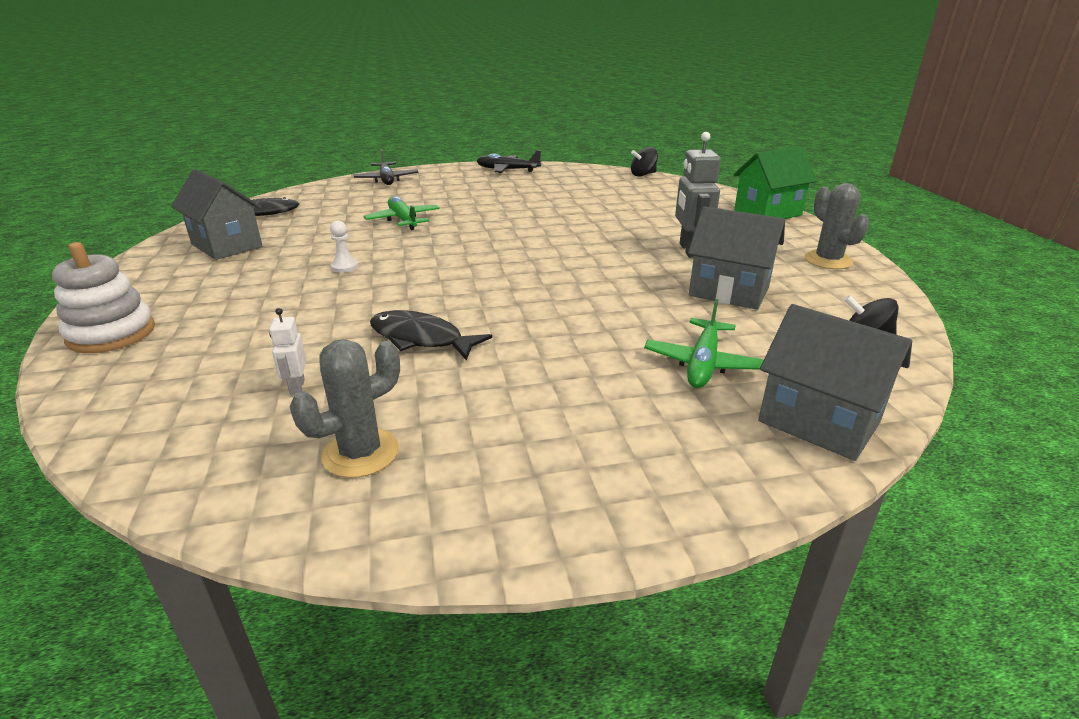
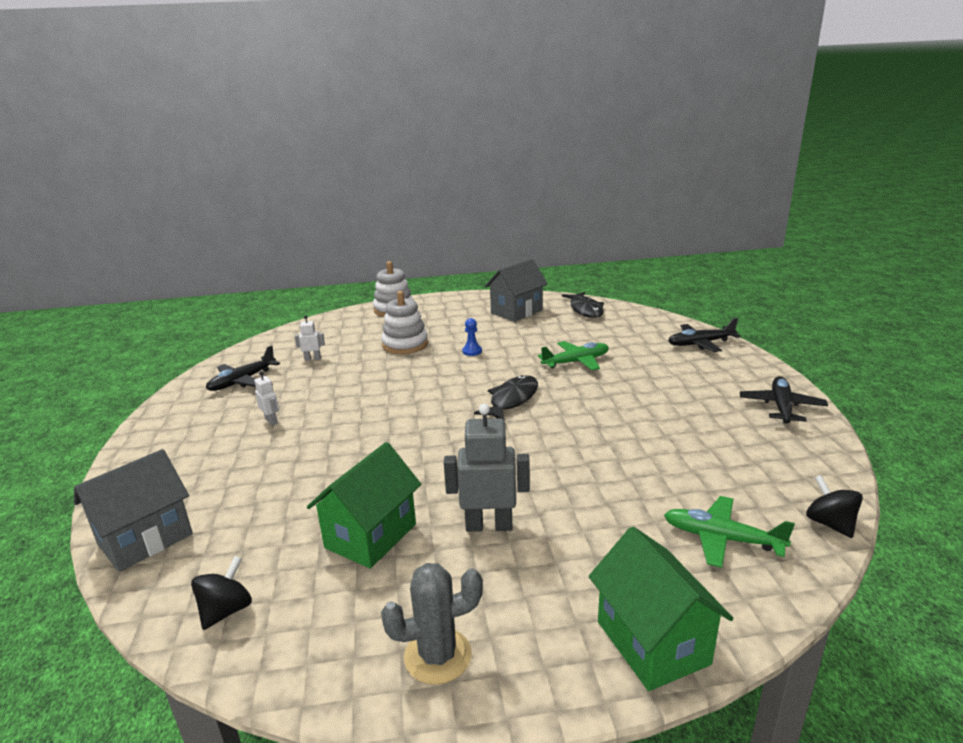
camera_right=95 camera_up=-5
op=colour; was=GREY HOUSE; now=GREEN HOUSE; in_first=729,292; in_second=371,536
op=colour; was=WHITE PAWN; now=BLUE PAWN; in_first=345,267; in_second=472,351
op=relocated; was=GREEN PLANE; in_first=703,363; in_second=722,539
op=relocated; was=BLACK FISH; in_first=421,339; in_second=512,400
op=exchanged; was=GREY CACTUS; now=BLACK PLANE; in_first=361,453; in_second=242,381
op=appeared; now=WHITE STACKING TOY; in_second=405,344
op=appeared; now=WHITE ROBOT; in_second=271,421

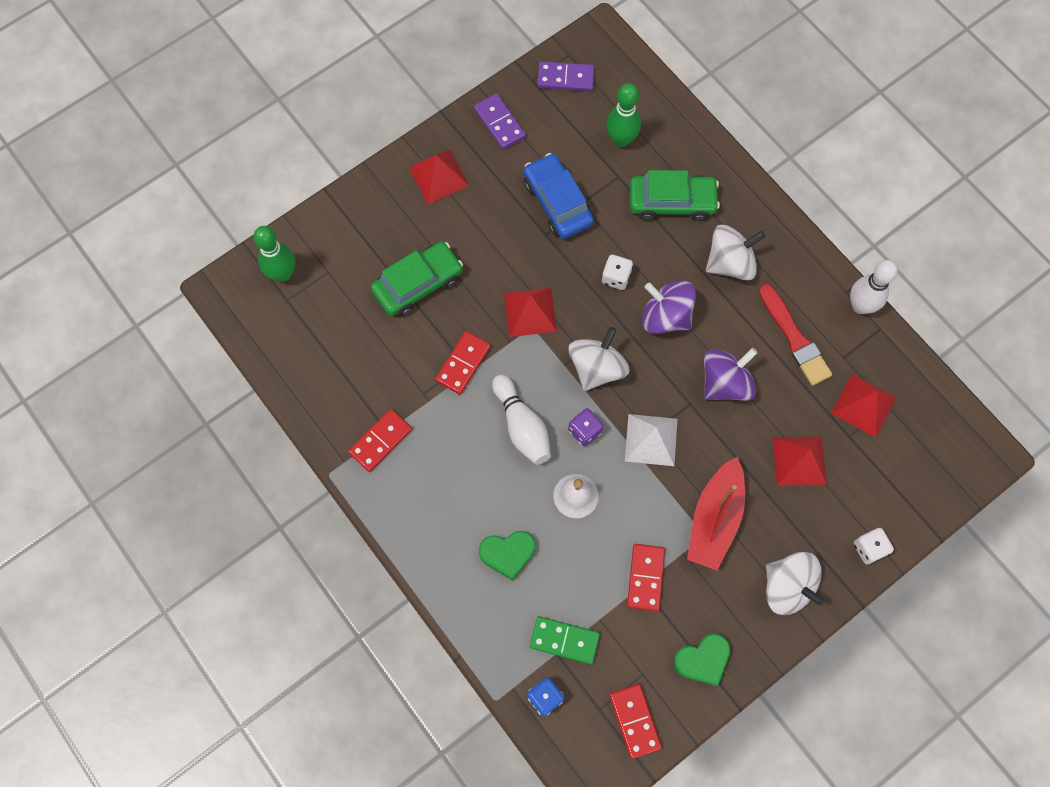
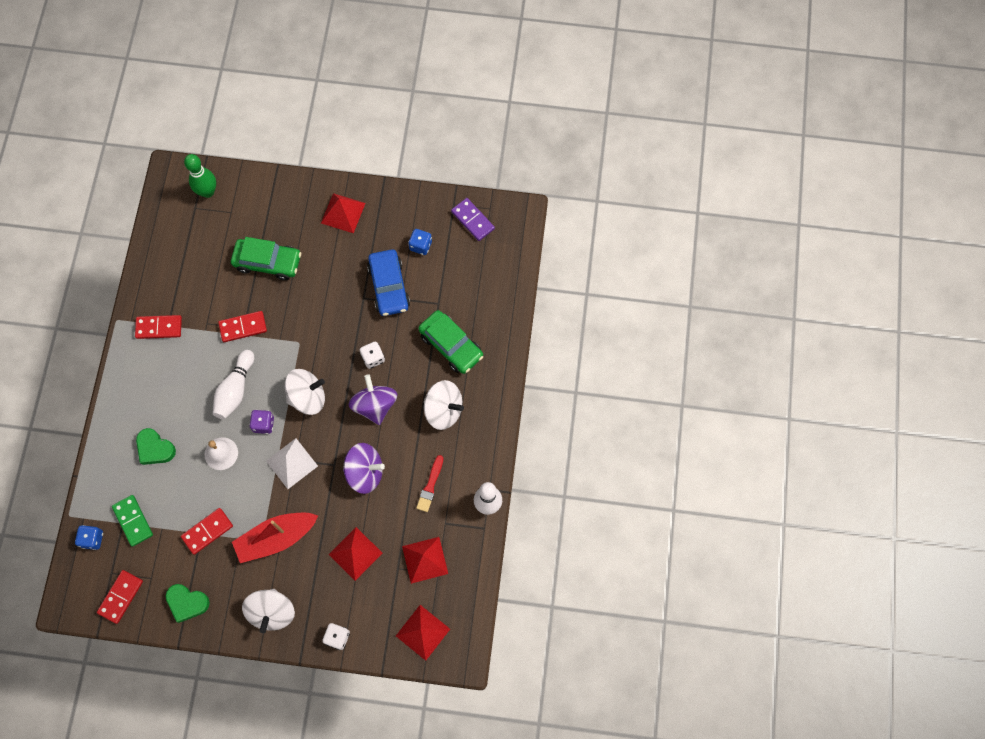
camera_right=45 camera_up=0
op=missing; was=GREEN BOWLING PIN; in_first=621,139
op=missing; was=PURPLE DOMINO; in_first=499,123
op=spun; was=BLUE CAR; in_first=557,202; in_second=389,286; clockwise=150
op=size; was=RED BRUSH; in_first=794,338; in_second=430,485; ratio=0.65
op=relocated; was=RED PYRAMID; in_first=530,312; in_second=422,632
op=appeared; now=BLUE DICE; in_second=420,246

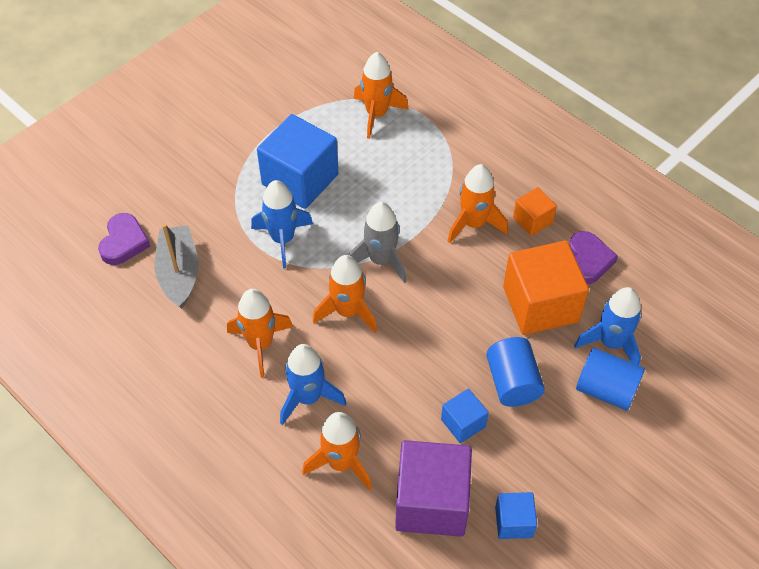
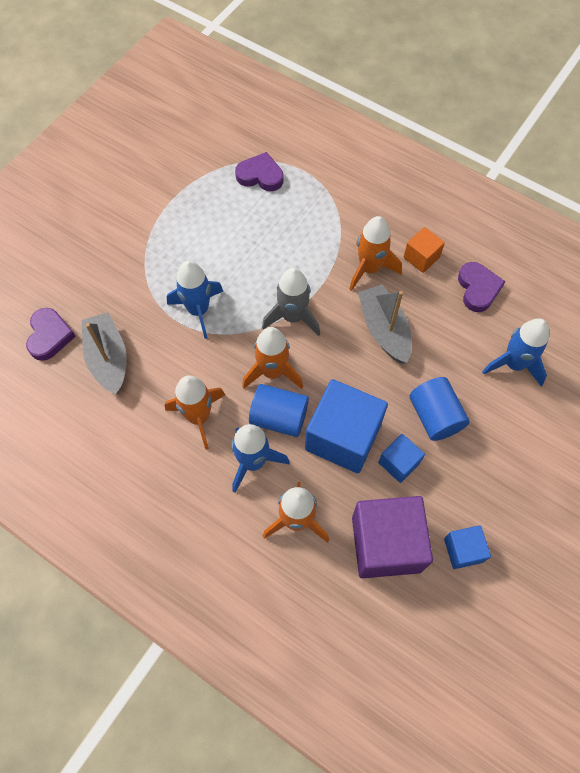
camera_right=-10 camera_up=10
op=exchanged; was=ORANGE ROCKET; now=PURPLE HEART; in_first=377,114; in_second=260,175
op=relocated; was=BLUE CUBE; in_first=300,179; in_second=343,437
op=missing; was=ORANGE CUBE; in_first=540,304
op=relocated; was=BLUE CYLINDER; in_first=606,389; in_second=279,417
op=appeared; now=GREY BOAT; in_second=384,330

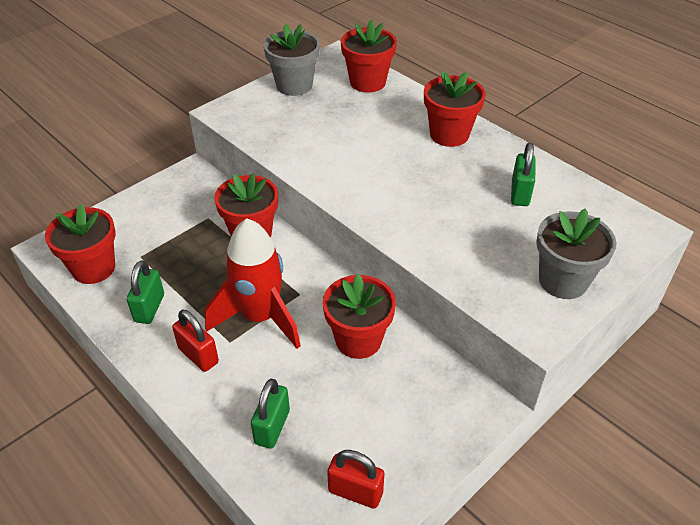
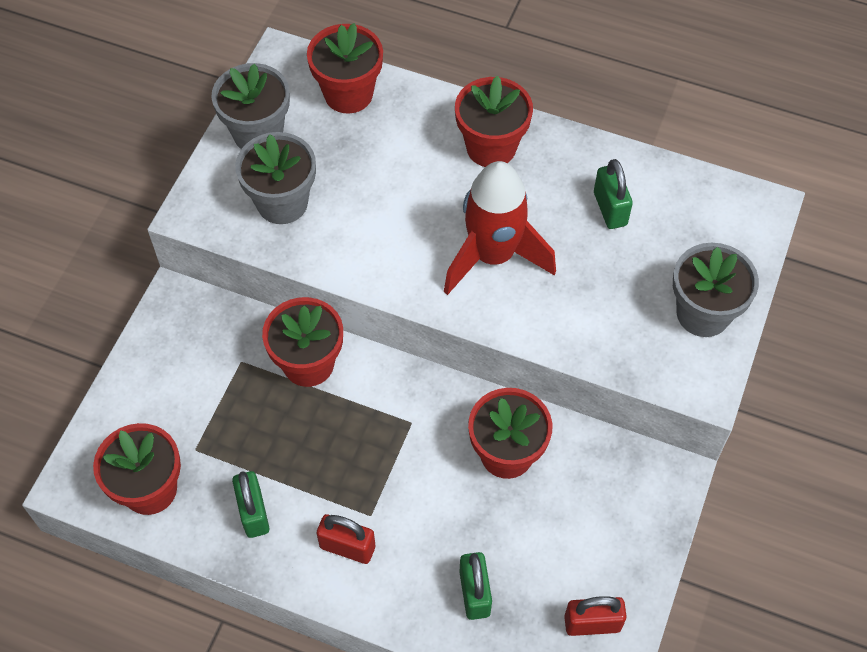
camera_right=-25 camera_up=15
op=relocated; was=RED ROCKET; in_first=260,317; in_second=493,256
op=appeared; now=GREY FLOWER POT; in_second=282,203

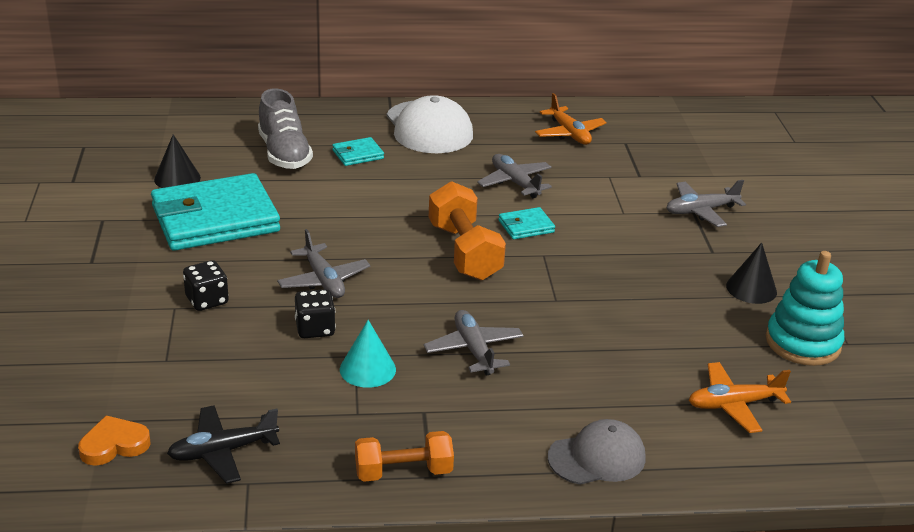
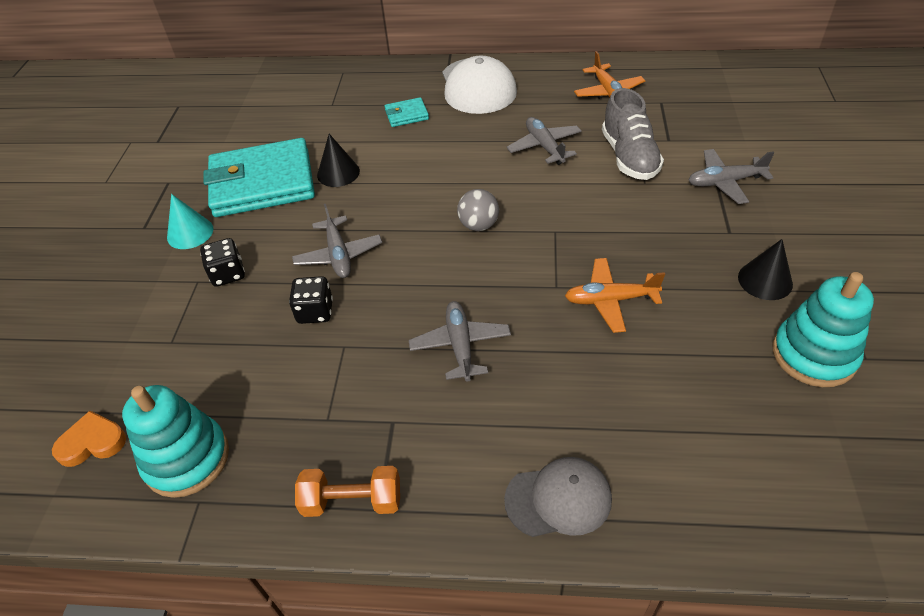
camera_right=15 camera_up=15
op=relocated; was=GREY SHOE; in_first=284,154; in_second=629,157
op=relocated; was=BLACK CONE; in_first=177,178; in_second=338,173
op=exchanged; was=ORANGE DUMBBELL; now=GREY BALL; in_first=464,251; in_second=478,225
op=missing; was=TURQUOISE WALLET; in_first=526,226
op=relocated; was=TURQUOISE CONE; in_first=367,369; in_second=190,233
op=relocated; was=ORANGE PLANE; in_first=734,404; in_second=610,300
op=exchanged; was=BLACK PLANE; now=TURQUOISE STACKING TOY; in_first=223,451; in_second=187,459

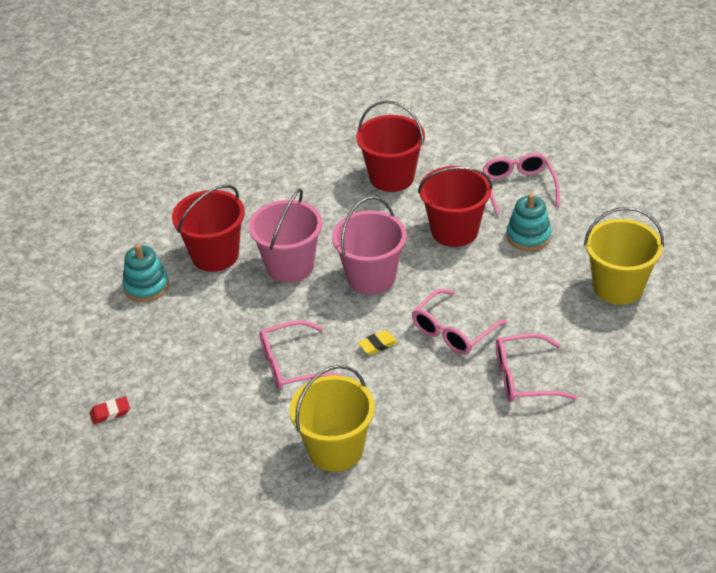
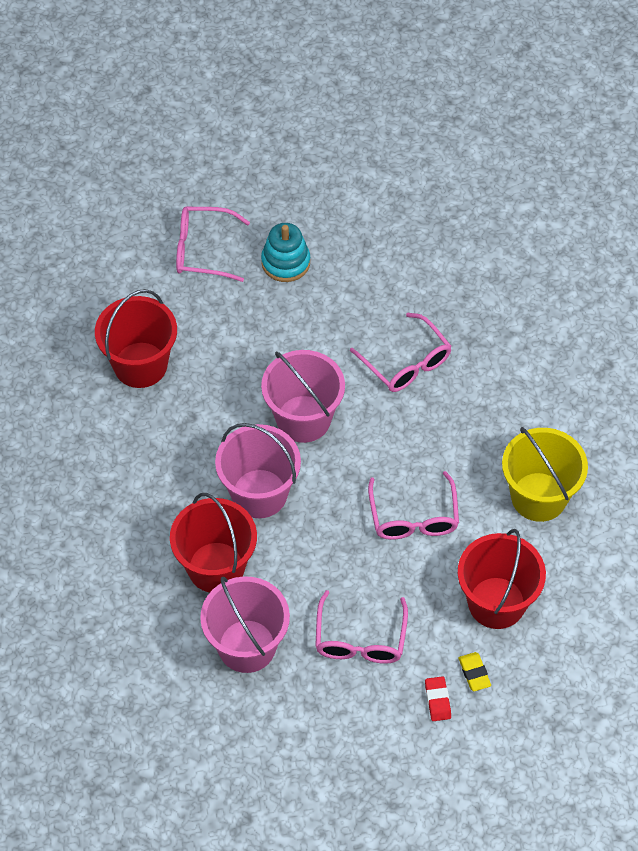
camera_right=-80 camera_up=15
op=relocated; was=RED BUCKET; in_first=454,231; in_second=496,603
op=missing; was=YELLOW BUCKET; in_first=618,287
op=exchanged; was=TURQUOISE STACKING TOY; now=PINK BUCKET; in_first=146,286; in_second=247,646
op=relocated; was=YELLOW ERASER; in_first=377,345; in_second=474,673
op=relocated; was=PINK GLASSES; in_first=524,377; in_second=360,639

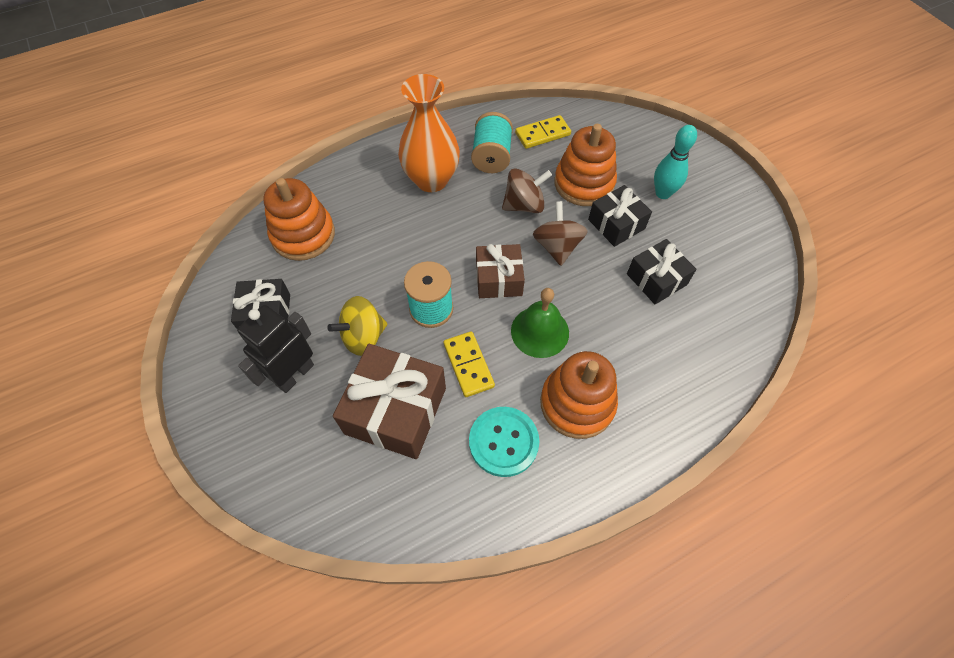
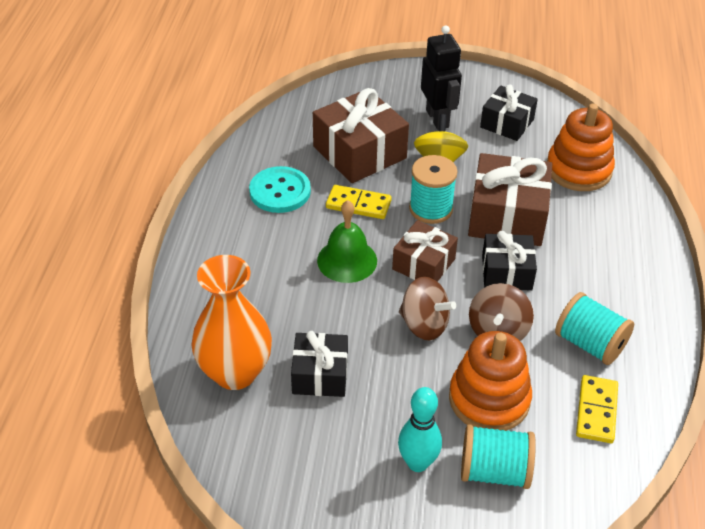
camera_right=125 camera_up=-15
op=relocated; was=ORANGE VASE; in_first=431,180; in_second=235,372
op=relocated; was=BLACK GIFT; in_first=616,224; in_second=506,272
op=missing; was=ORANGE STACKING TOY; in_first=577,403
op=appeared; now=BROWN GIFT; in_second=507,216
op=appeared; now=TURQUOISE SPOOL; in_second=494,471

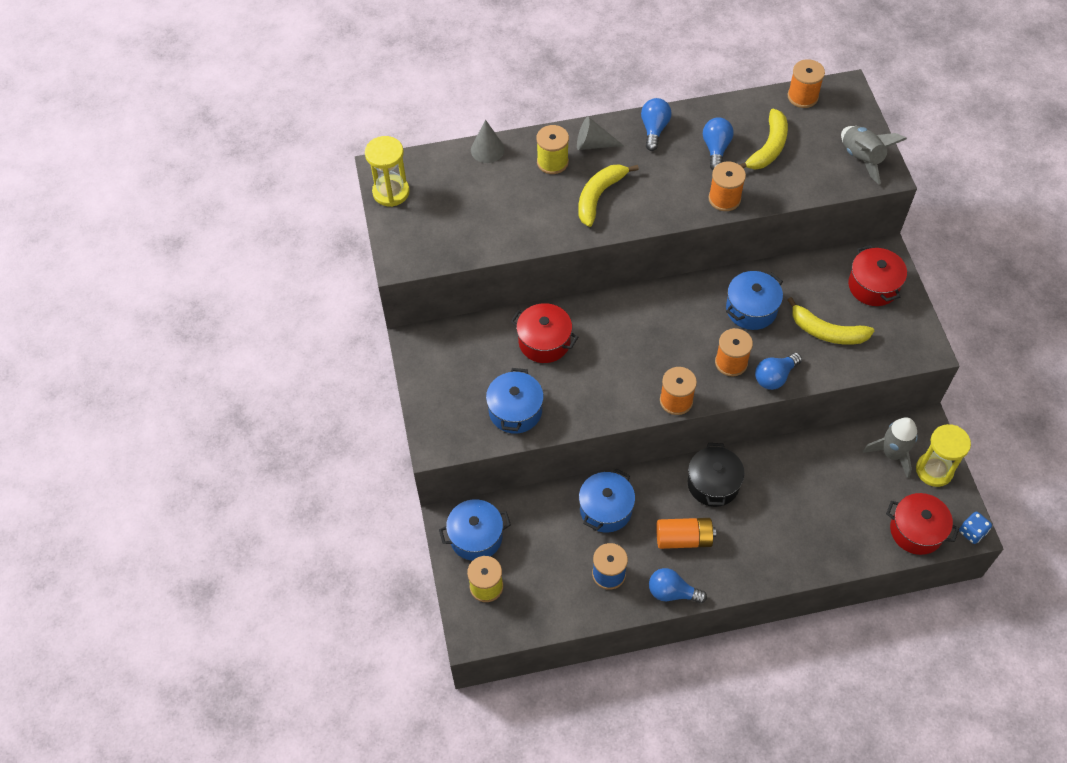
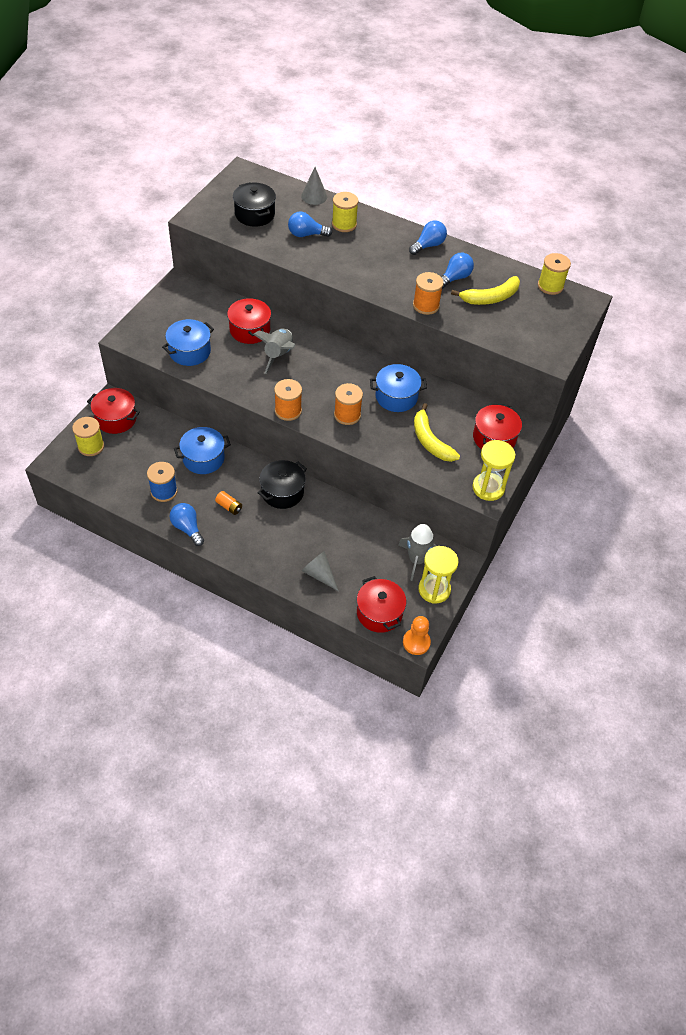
camera_right=35 camera_up=-5
op=colour; was=ORANGE SPOOL; now=YELLOW SPOOL; in_first=802,96; in_second=550,286
op=relocated; was=GREY CONE; in_first=593,144; in_second=319,574
op=relocated; was=GREY ROCKET; in_first=861,158; in_second=278,355
op=relocated; was=YELLOW HOURGLASS; in_first=391,192; in_second=488,488
op=missing; was=YELLOW BANANA; in_first=599,196
op=relocated; was=BLUE LIGHT BULB; in_first=775,377; in_second=306,234
op=colour; was=BLUE POT; now=RED POT; in_first=476,537; in_second=116,419
op=exchanged; was=BLUE DICE; now=ORANGE PAWN; in_first=972,532; in_second=416,642
op=size; was=ORANGE BATTERY; in_first=684,539; in_second=229,507; ratio=0.57
op=appeared; now=BLACK POT; in_second=254,214

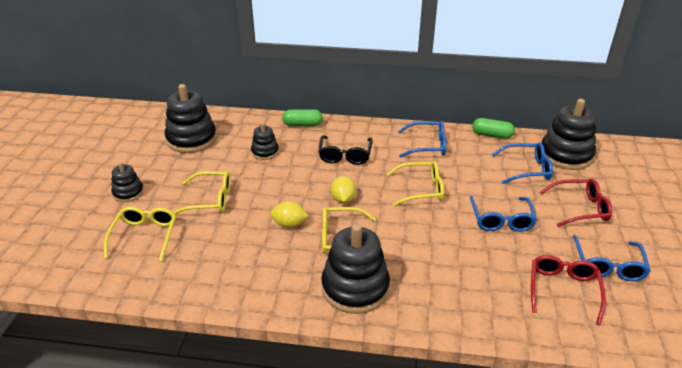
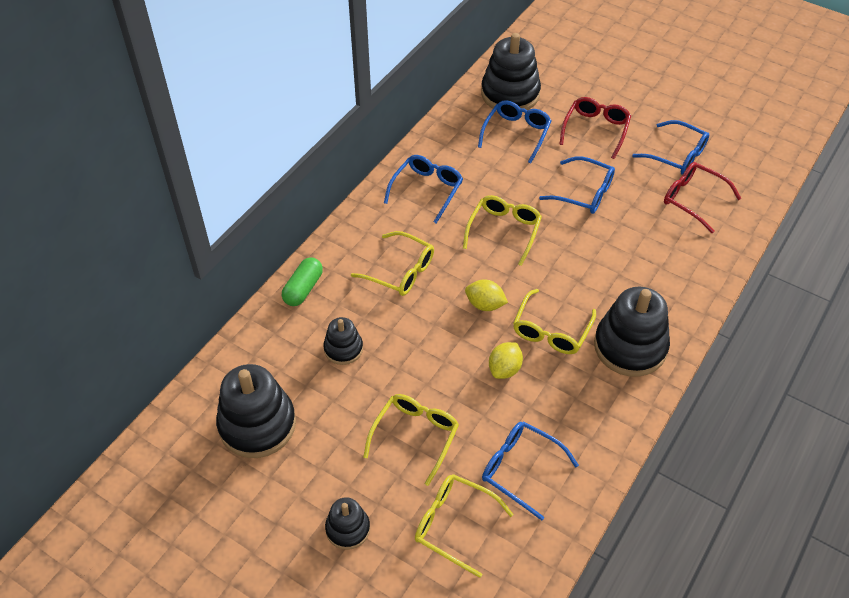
camera_right=-65 camera_up=15
op=missing; was=GREEN CAPSULE; in_first=492,135
op=colour; was=BLACK GLASSES; now=YELLOW GLASSES; in_first=345,155; in_second=400,271
op=appeared; now=BLUE GLASSES; in_second=520,469

